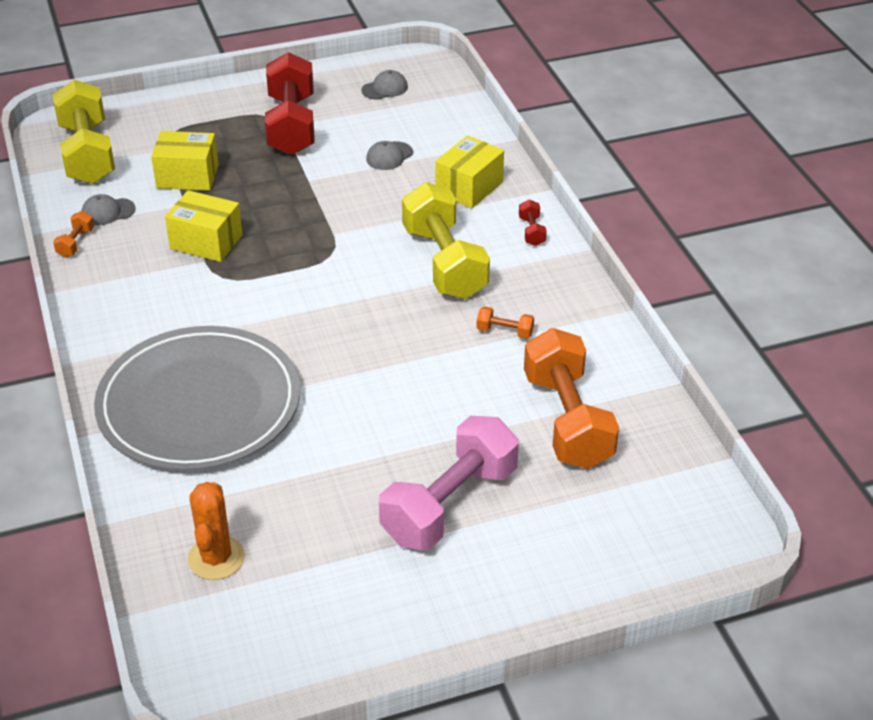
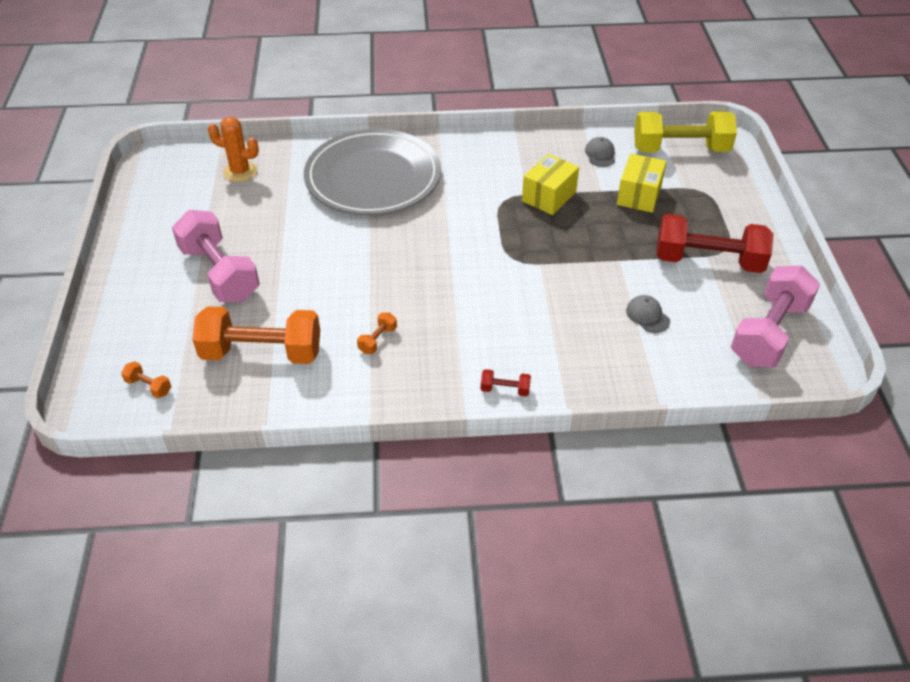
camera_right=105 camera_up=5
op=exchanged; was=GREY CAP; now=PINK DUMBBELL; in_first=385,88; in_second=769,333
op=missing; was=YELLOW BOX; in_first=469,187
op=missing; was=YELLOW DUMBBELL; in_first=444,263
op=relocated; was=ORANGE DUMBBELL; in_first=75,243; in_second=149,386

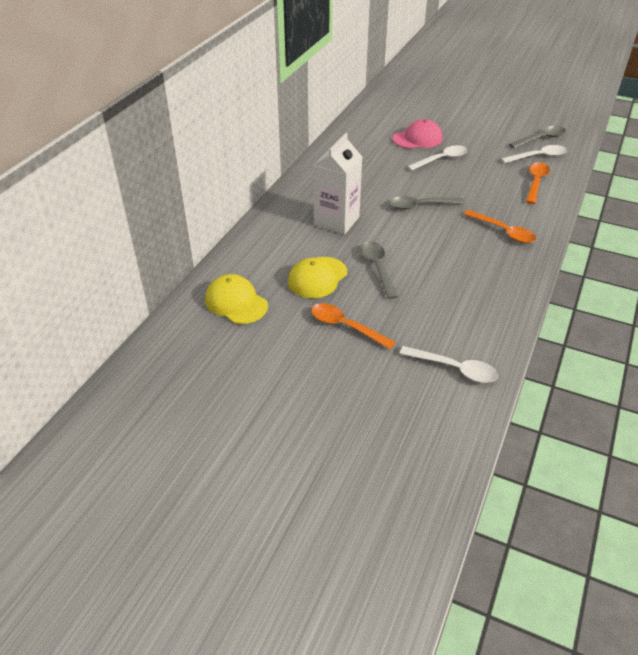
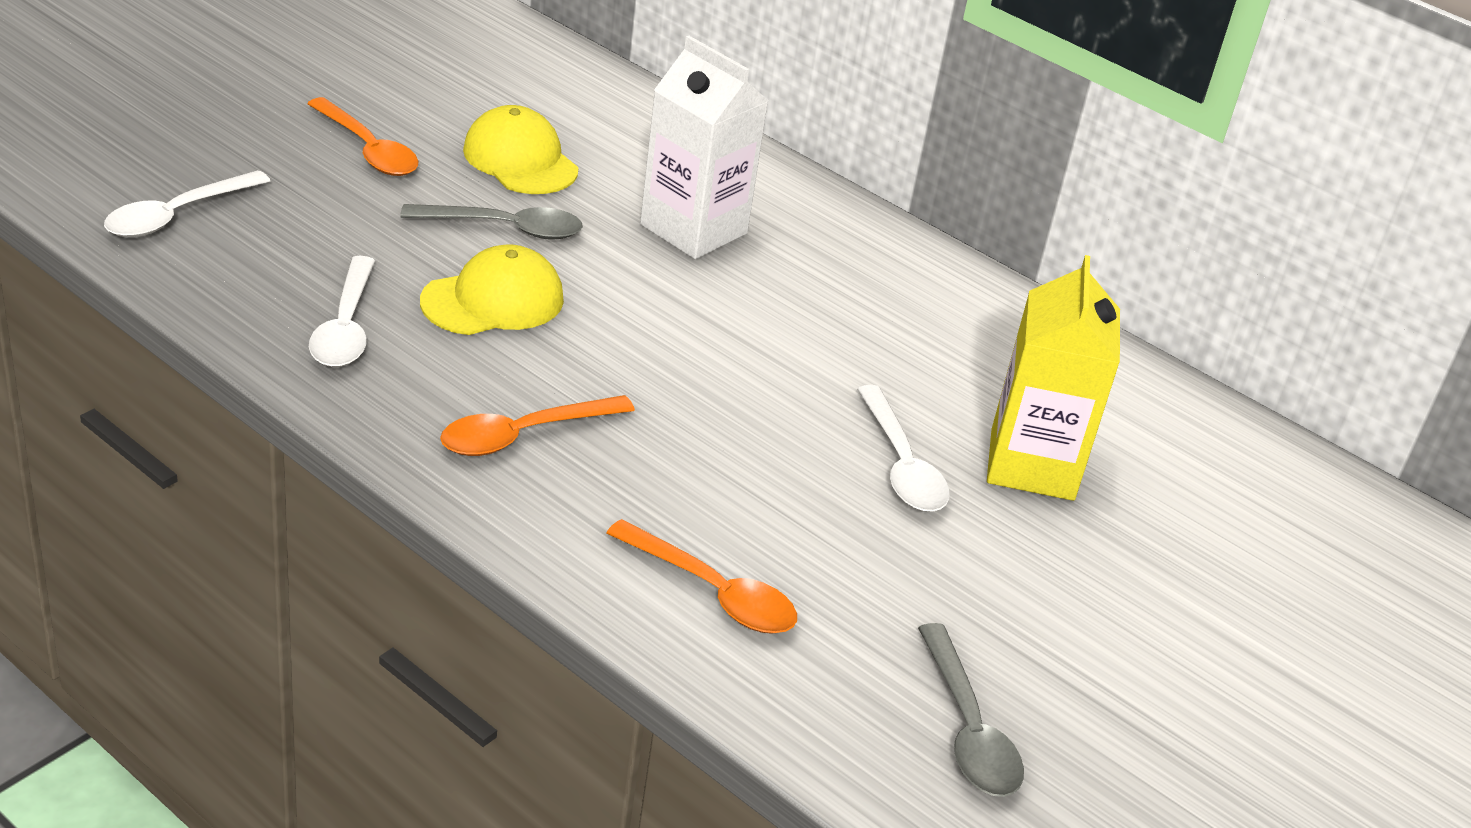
camera_right=100 camera_up=-5
op=exchanged; was=PINK CAP; now=YELLOW CARTON; in_first=418,139; in_second=1032,464
op=relocated; was=WHITE SPOON; in_first=538,157; in_second=345,327
op=missing; was=GREY SPOON; in_first=420,206
op=relocated; was=YELLOW CAP; in_first=236,302; in_second=493,300
op=spun; was=ORANGE SPOON; in_first=345,326; in_second=368,149; clockwise=90

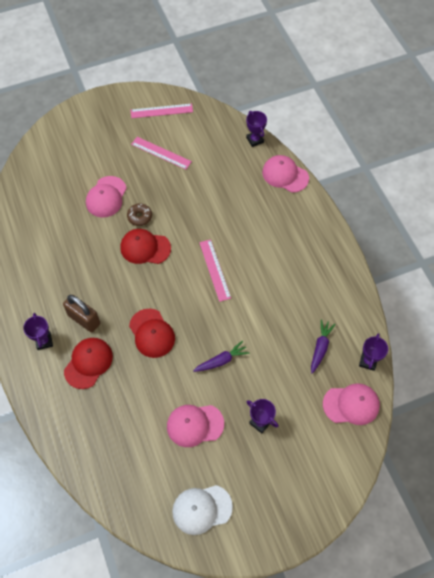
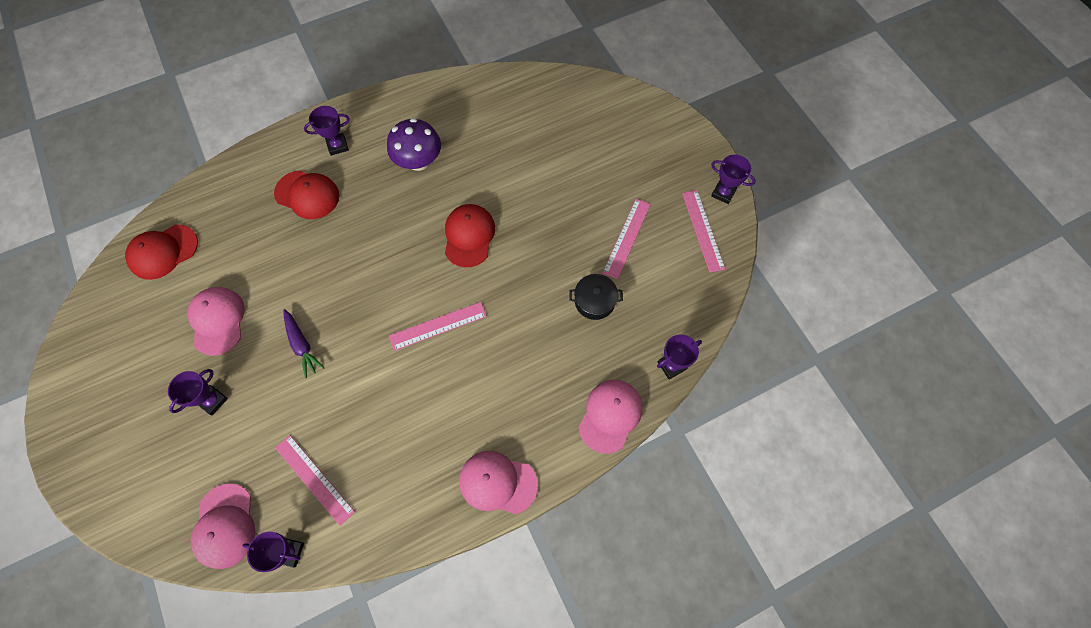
camera_right=85 camera_up=5
op=relocated; was=PINK CAP; in_first=106,197; in_second=497,482
op=missing; was=BROWN DONUT; in_first=140,217
op=missing; was=BROWN PADLOCK; in_first=84,319
op=relocated; was=RED CAP; in_first=152,333; in_second=163,252
op=exchanged; was=PURPLE CARROT; now=PINK RULER; in_first=320,348; in_second=314,479
op=missing; was=WHITE CAP; in_first=202,509
op=appeared; now=PURPLE MUSHROOM; in_second=419,161
op=appeared; now=PURPLE TROPHY; in_second=723,193
op=appeared; now=BLACK POT; in_second=594,301

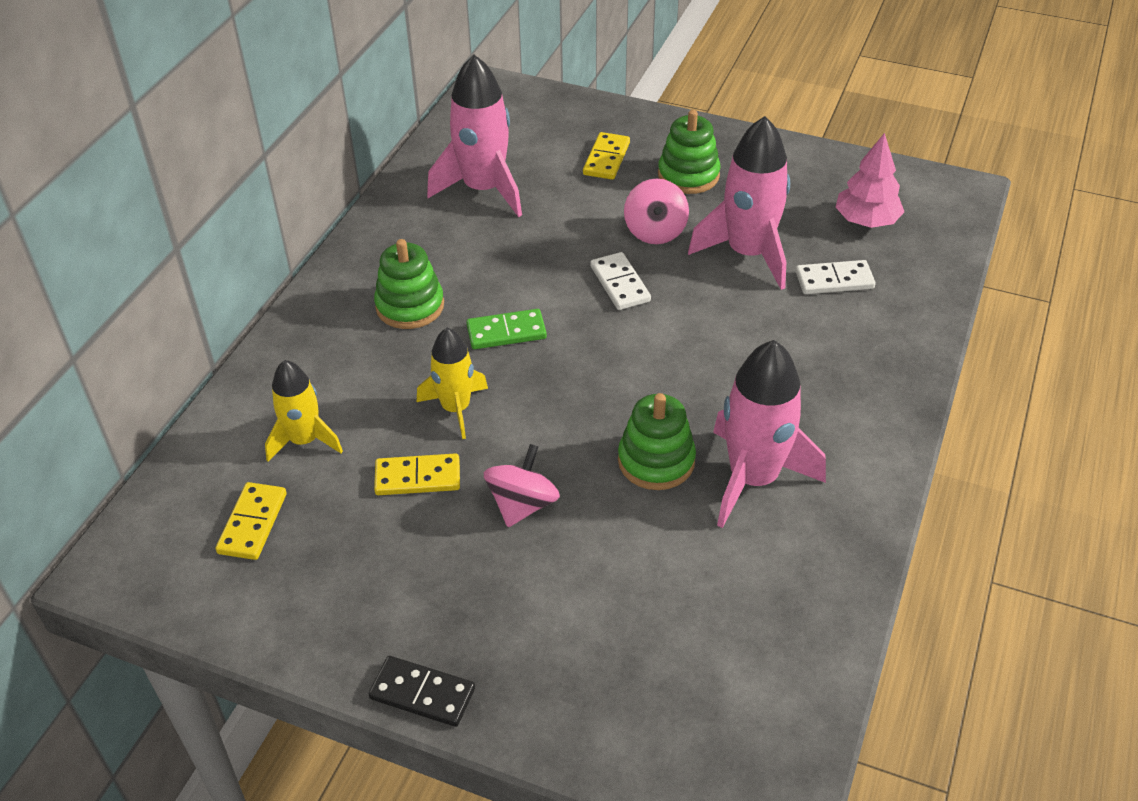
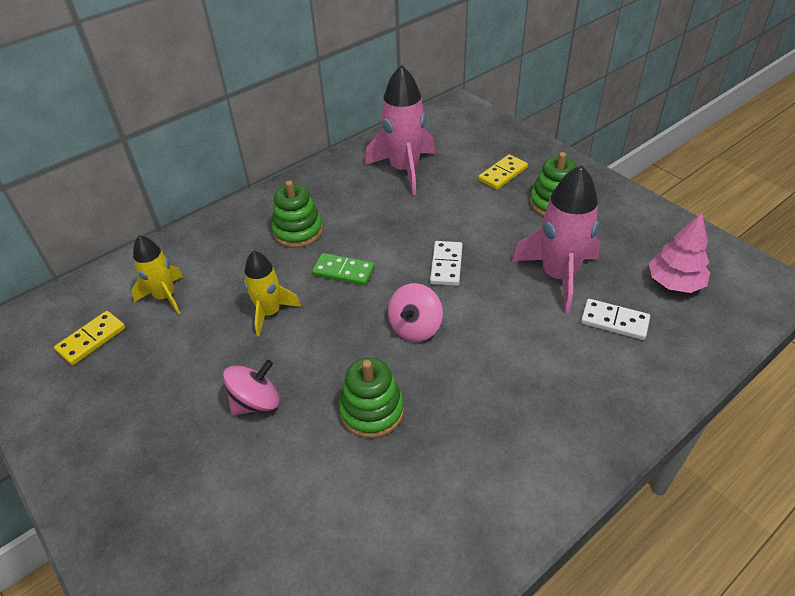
camera_right=30 camera_up=0
op=relocated; was=PINK SPINNING TOP; in_first=655,231; in_second=415,327
op=missing; was=PINK ROCKET; in_first=753,478
op=missing; was=YELLOW DOMINO; in_first=417,478
op=missing; was=BLACK DOMINO; in_first=422,693

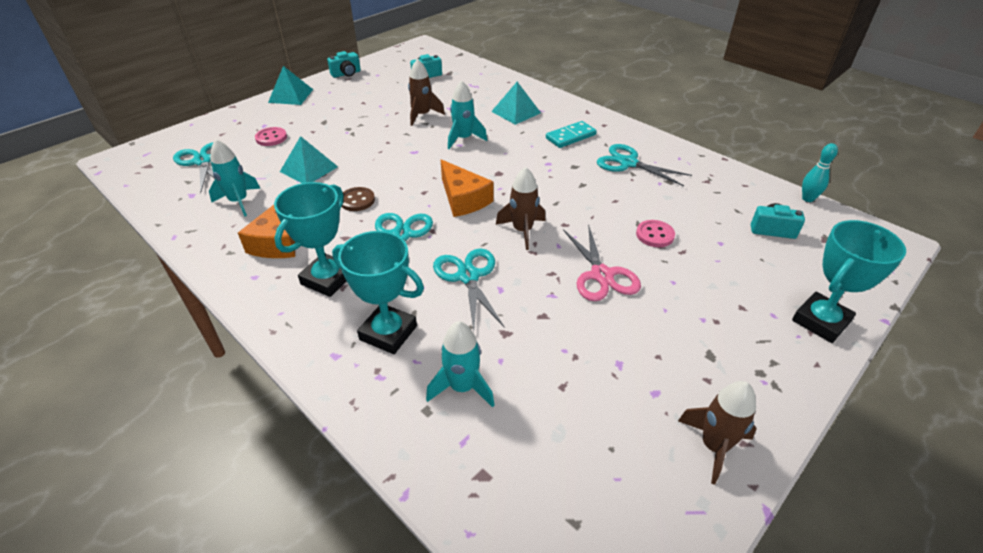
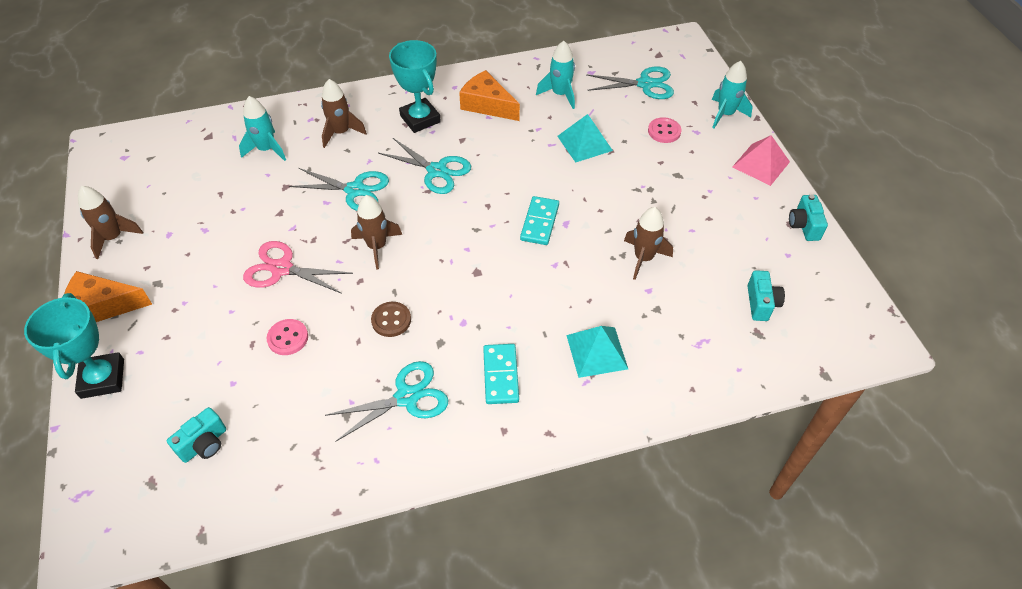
camera_right=120 camera_up=10
op=colour; was=TURQUOISE PYRAMID; now=PINK PYRAMID; in_first=291,95; in_second=761,164
op=relocated; was=TURQUOISE ROCKET; in_first=463,139; in_second=725,114
op=missing; was=TURQUOISE BOWLING PIN; in_first=807,199
op=relocated; was=ORANGE CHEESE; in_first=463,199; in_second=103,306
op=relocated; was=BROWN BUTTON; in_first=357,200; in_second=391,320
op=exchanged; was=TURQUOISE TROPHY; now=BROWN ROCKET; in_first=388,333; in_second=341,132
op=appeared; now=TURQUOISE DOMINO; in_second=539,222

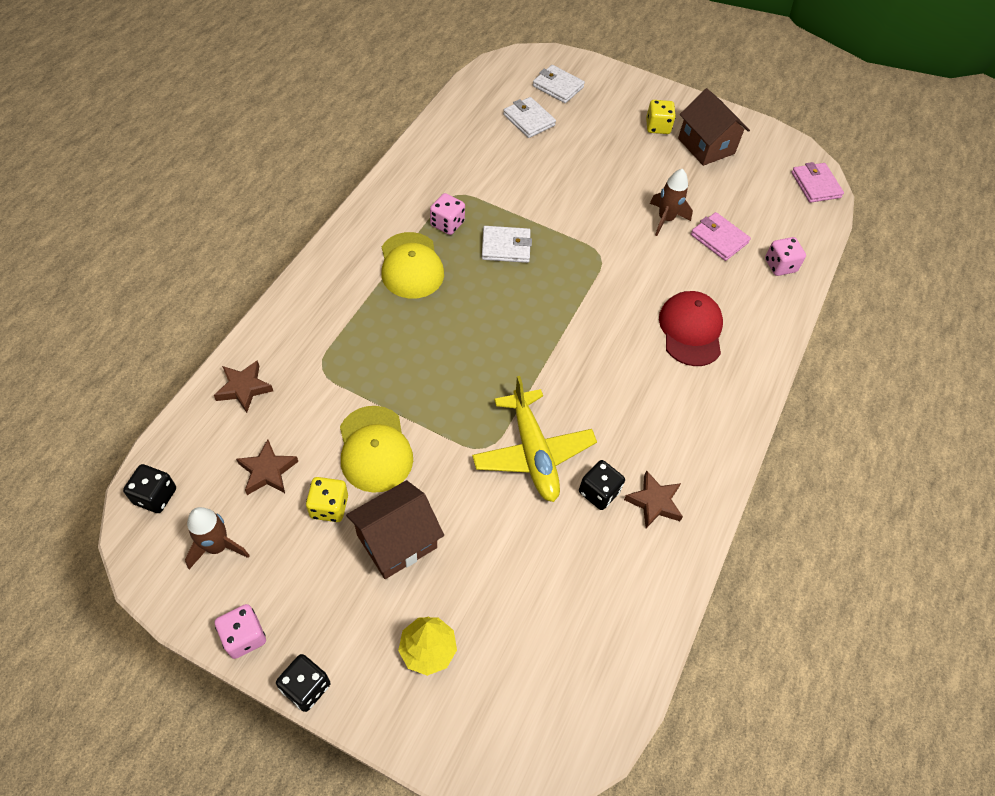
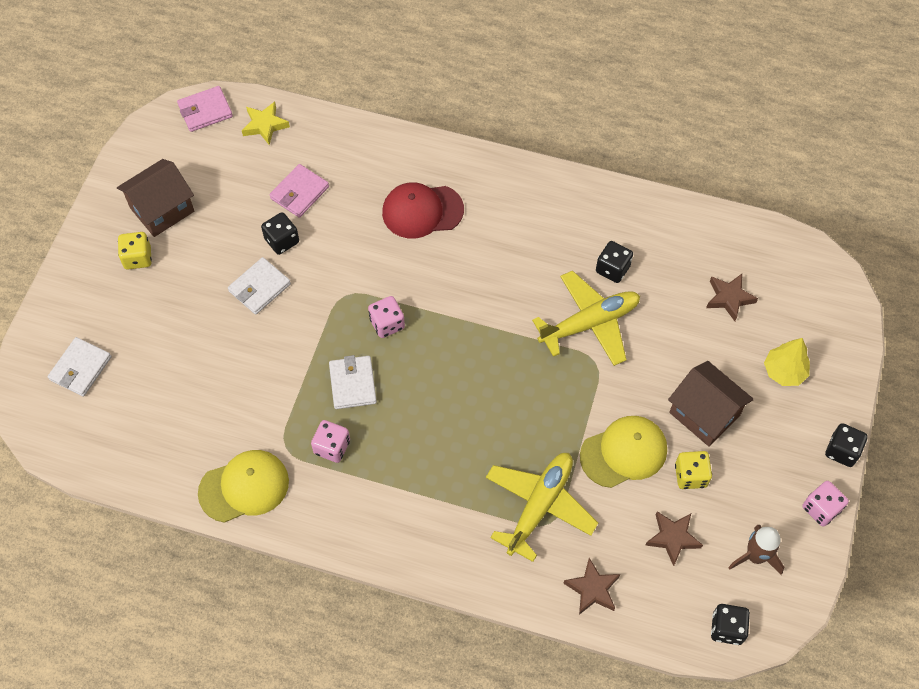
camera_right=-95 camera_up=5
op=relocated; was=WHITE WALLET; in_first=529,120; in_second=259,288
op=exchanged; was=BROWN ROCKET; now=BLACK DICE; in_first=665,219; in_second=282,241
op=relocated; was=YELLOW CAP; in_first=411,266; in_second=244,487
op=relocated; was=PINK DICE; in_first=780,265; in_second=387,324
op=relocated; was=BROWN STAR; in_first=654,502; in_second=729,298
op=appeared; now=YELLOW STAR; in_second=265,125
op=appeared; now=YELLOW PLANE; in_second=539,506

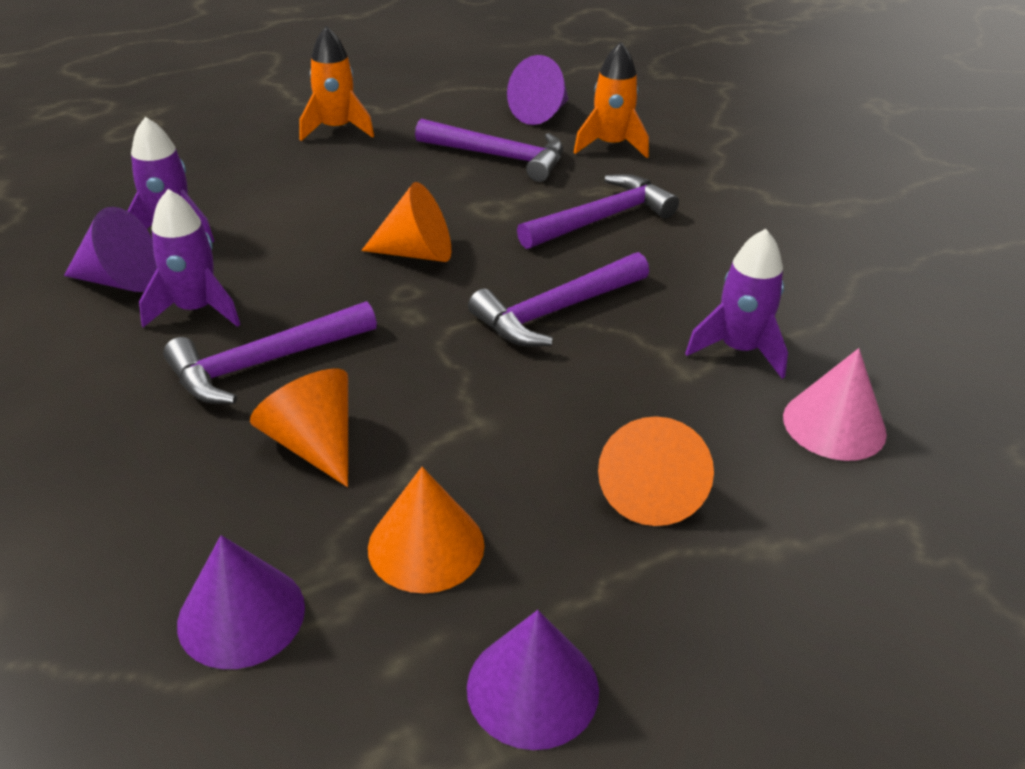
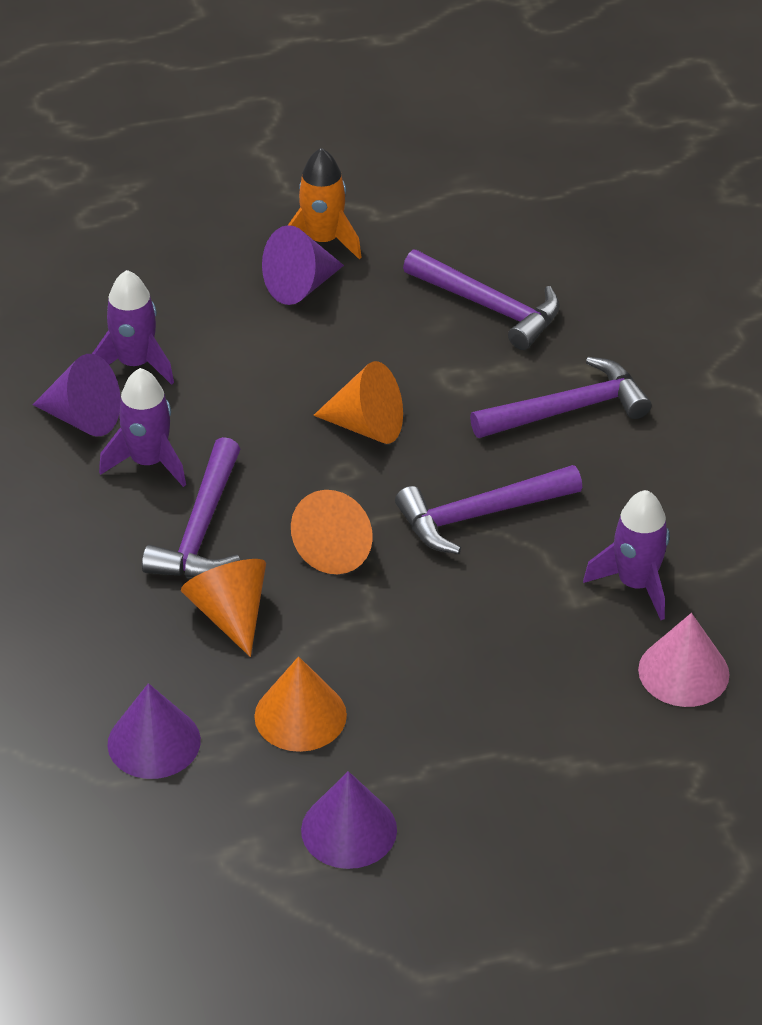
camera_right=15 camera_up=5
op=missing; was=ORANGE ROCKET; in_first=611,145
op=relocated; was=PURPLE CONE; in_first=541,114; in_second=300,286
op=spun; was=PURPLE HAMMER; in_first=264,363; in_second=201,529; clockwise=-60
op=relocated; was=ORANGE CONE; in_first=650,492; in_second=338,548

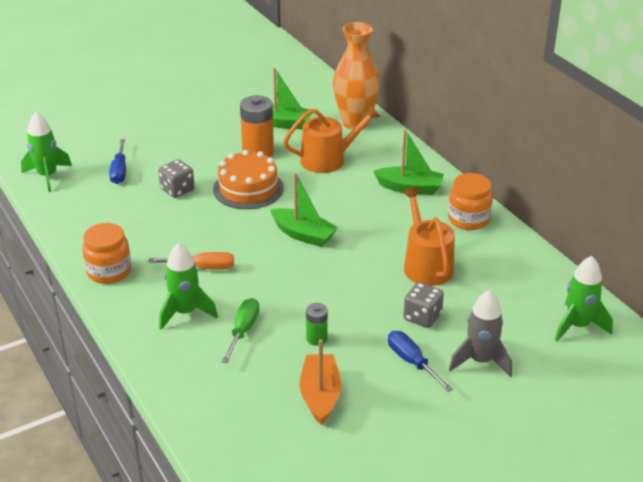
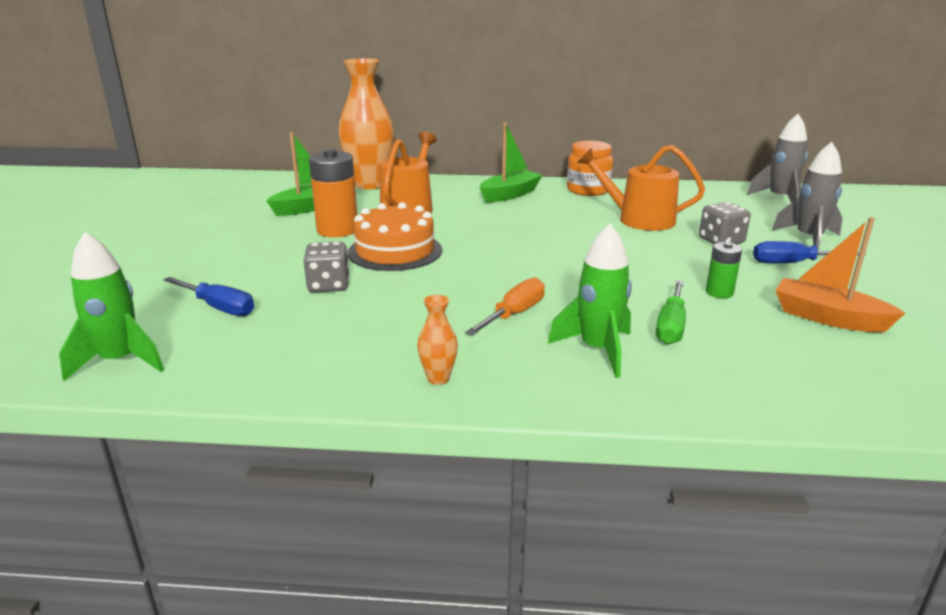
camera_right=-55 camera_up=-10
op=missing; was=GREEN BOAT; in_first=303,235
op=exchanged; was=ORANGE JAR; now=ORANGE VASE; in_first=109,271; in_second=438,378
op=colour; was=GREEN ROCKET; now=GREY ROCKET; in_first=577,326; in_second=780,199
op=spun; was=GREEN SCREWDRIVER; in_first=243,331; in_second=671,326; clockwise=-120

